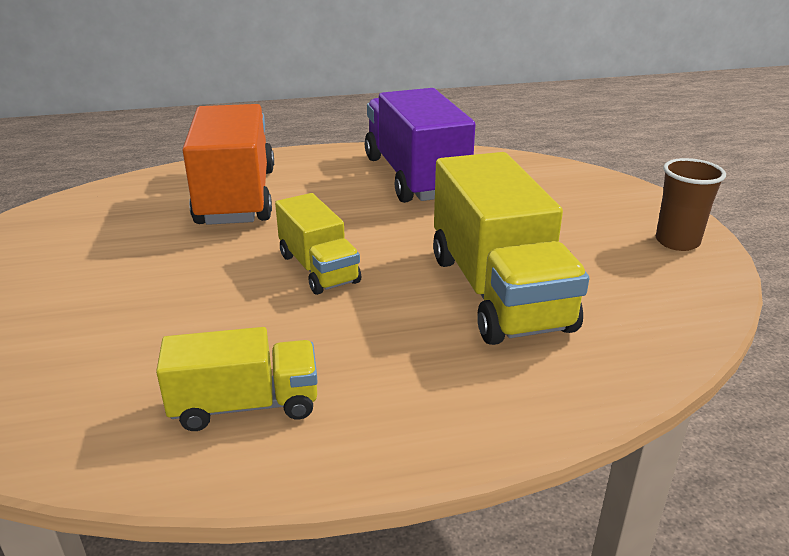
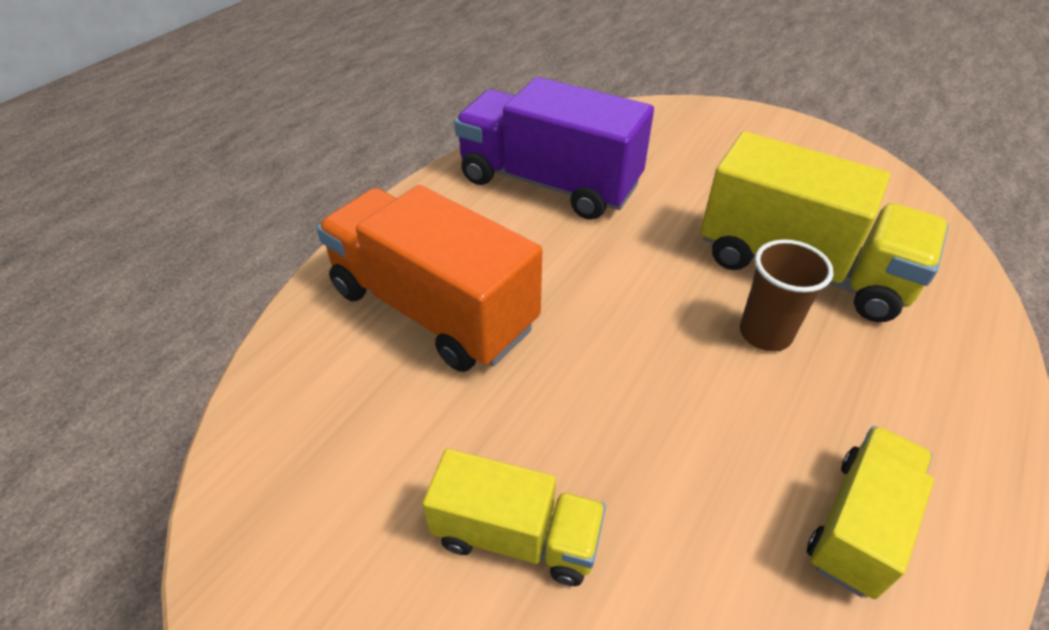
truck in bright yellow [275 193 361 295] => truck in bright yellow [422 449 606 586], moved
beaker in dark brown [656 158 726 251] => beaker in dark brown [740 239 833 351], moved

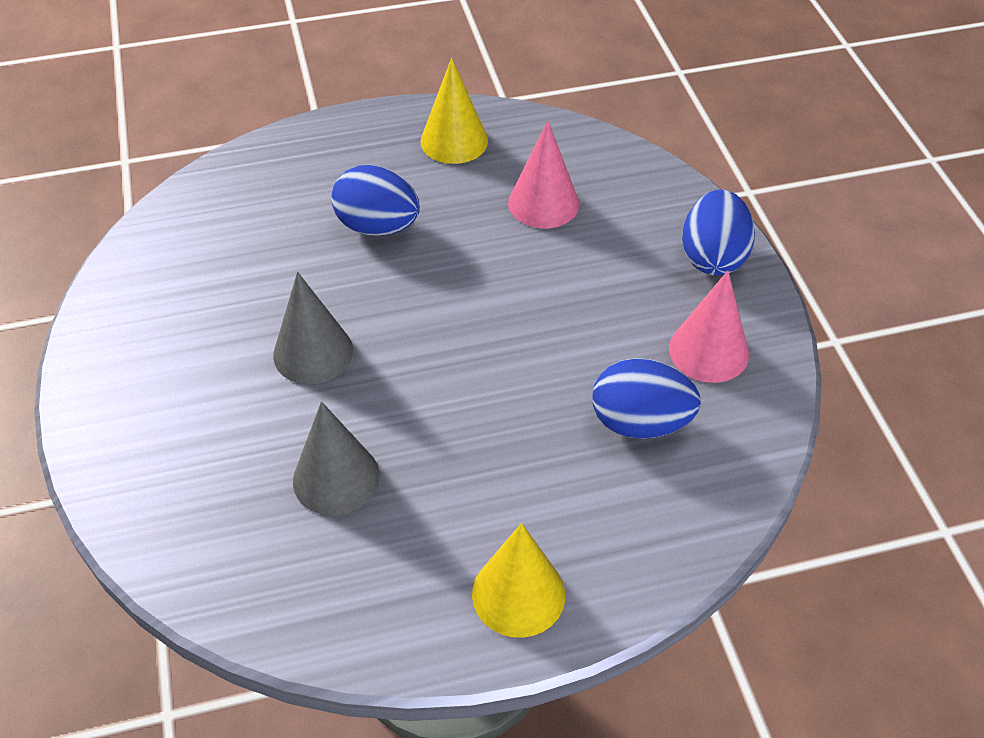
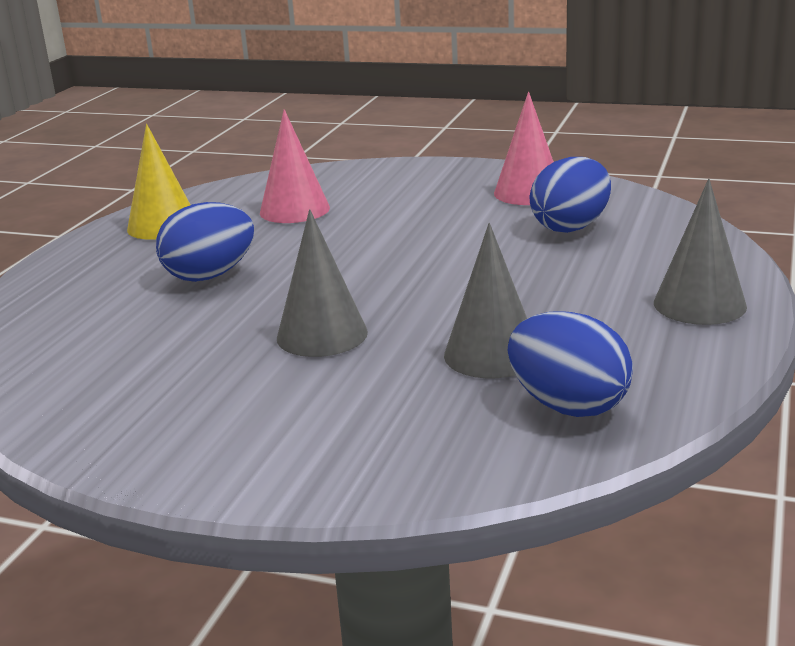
cone shape in bright yellow [472 523 565 638] => cone shape in ash-grey [654 178 747 325]
toy egg in blue [682 189 755 276] => toy egg in blue [508 312 633 417], moved

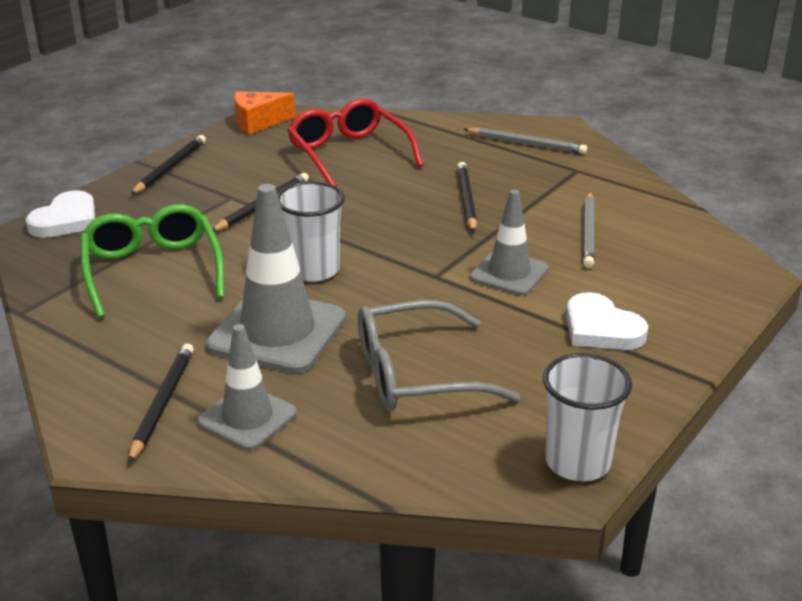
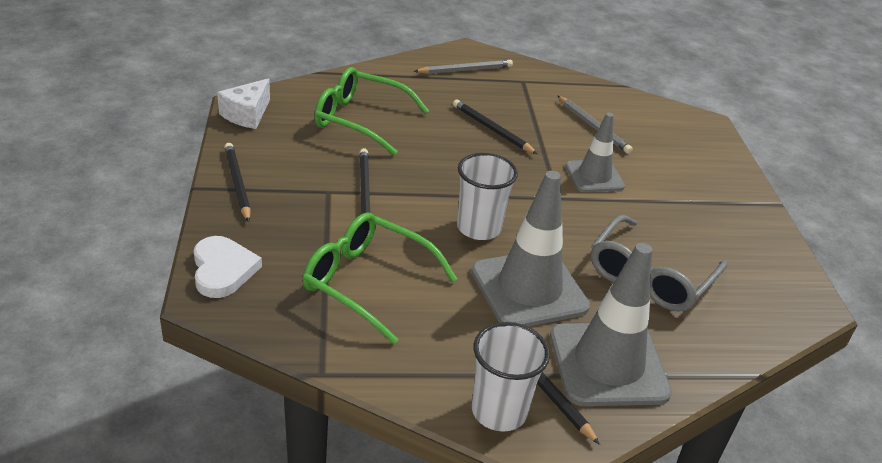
safety cone in ash-grey [197 324 297 450] => safety cone in ash-grey [550 243 672 406], x1.63
cheese in bright orange [234 91 295 135] => cheese in white [217 78 270 129]
eyeglasses in scarlet [287 98 423 187] => eyeglasses in leaf-green [314 67 429 155]
beaker in white [543 353 632 481] => beaker in white [472 322 550 432], moved
heart in white [566 292 648 350] => nothing

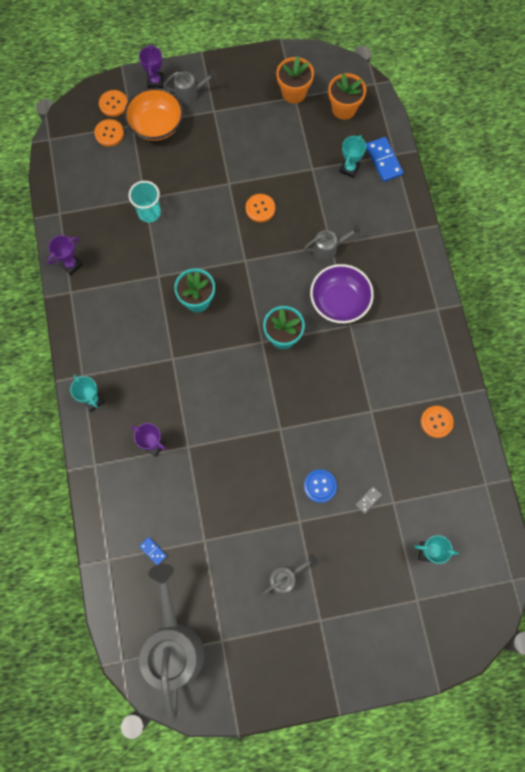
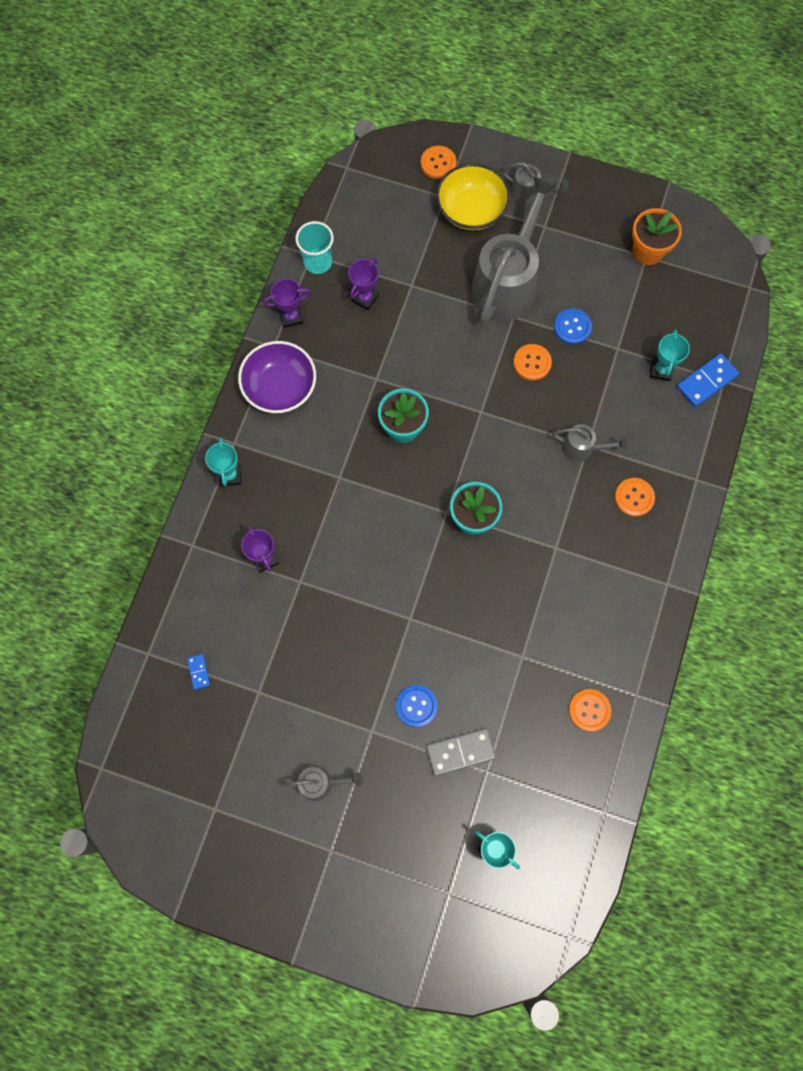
sewing button in bright orange [94 119 124 147] => sewing button in bright orange [615 478 655 517], moved
deep dish in bright orange [124 88 183 141] => deep dish in bright yellow [436 163 510 231]
beaker in teal [129 181 161 222] => beaker in teal [295 221 334 274], moved
award cup in violet [139 44 164 88] => award cup in violet [348 258 379 311], moved
watering can in ash-grey [139 564 204 723] => watering can in ash-grey [471 176 558 323], moved
deep dish in violet [310 264 374 323] => deep dish in violet [238 341 316 413], moved
plant pot in bright orange [328 73 366 120] => nothing
award cup in teal [339 135 366 178] => award cup in teal [650 329 690 381], 45 degrees counterclockwise
domino piece in ash-grey [355 486 382 514] => domino piece in ash-grey [426 728 496 776], x1.91
domino piece in blue [366 137 404 182] => domino piece in blue [677 353 739 407], 45 degrees clockwise
nothing => sewing button in blue [554 308 592 344]

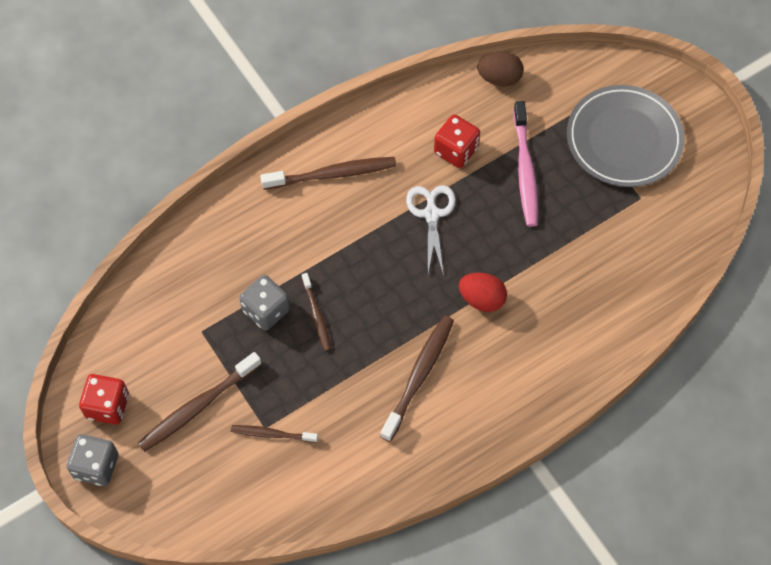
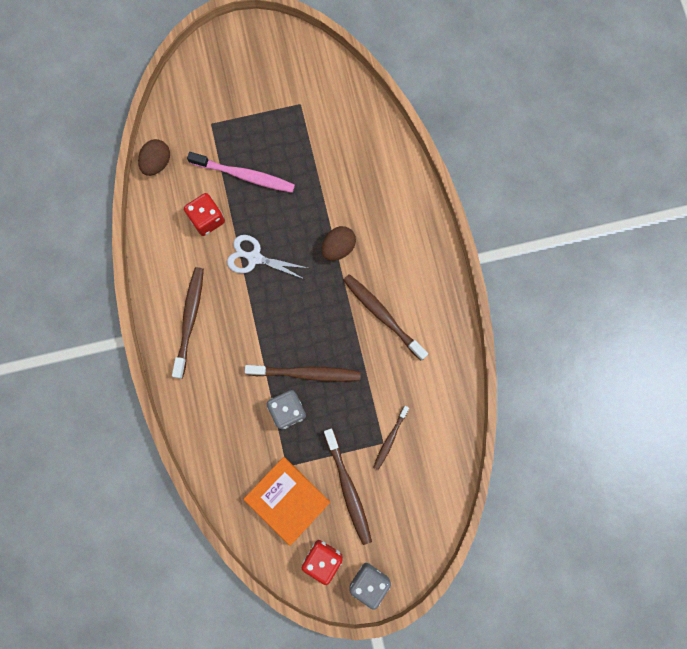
toothbrush in dark brown [302 273 331 351] => toothbrush in dark brown [245 365 361 382], x1.68
toy egg in scarlet [459 273 507 312] => toy egg in dark brown [322 226 356 261]
dinner plate in ash-grey [567 85 684 187] => nothing
nothing => hardcover in bright orange [244 457 330 546]

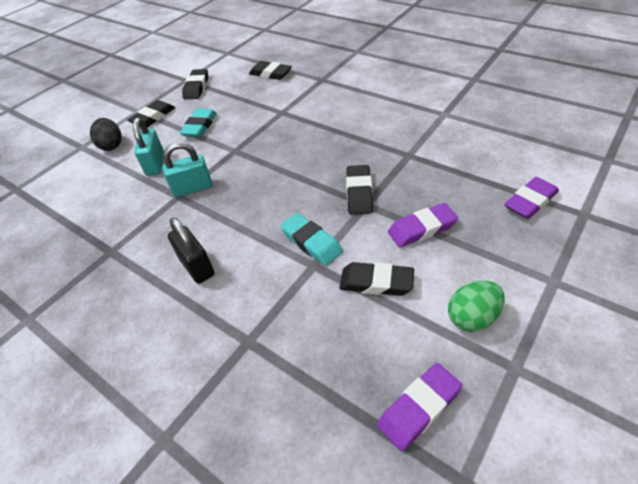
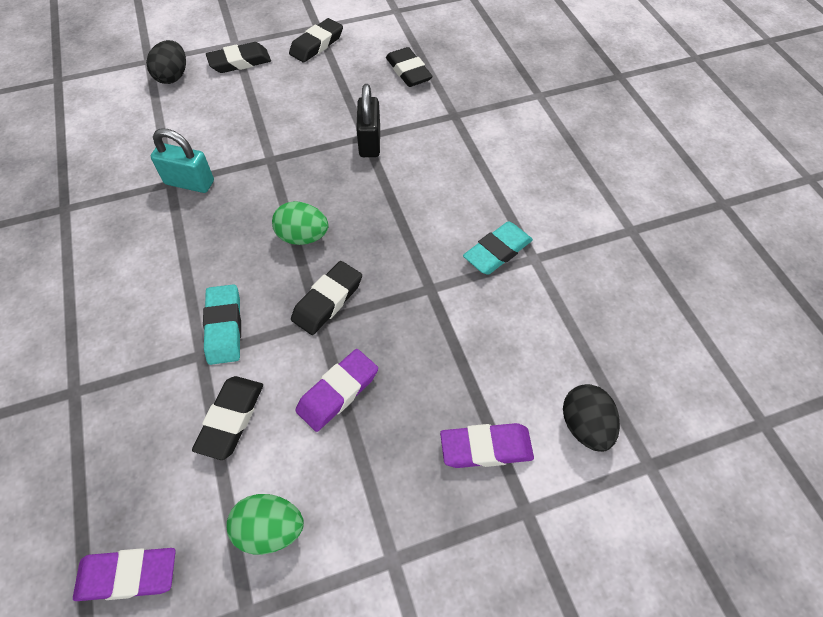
padlock in teal [133 118 164 176] => nothing
padlock in ebony [168 218 214 284] => padlock in ebony [356 84 380 157], moved
eraser in teal [180 109 217 137] => eraser in teal [463 221 533 275], moved
eraser in ebony [339 262 414 296] => eraser in ebony [192 376 263 460], 60 degrees clockwise
eraser in violet [388 203 458 248] => eraser in violet [295 349 378 432], 60 degrees counterclockwise
nothing => toy egg in leaf-green [272 201 328 245]
nothing => toy egg in ebony [563 384 620 452]

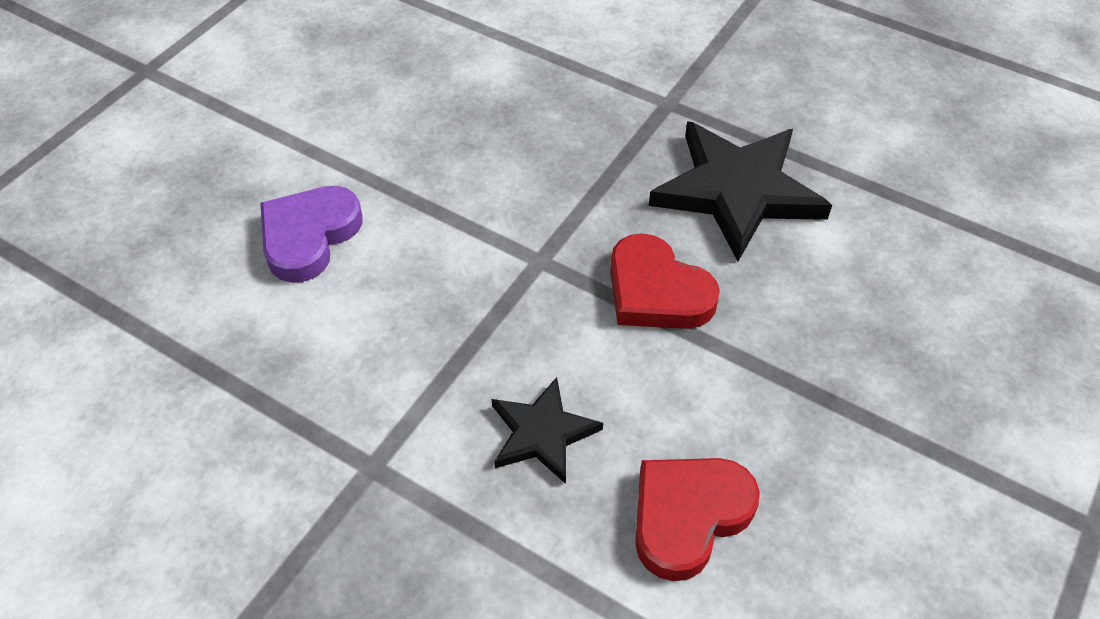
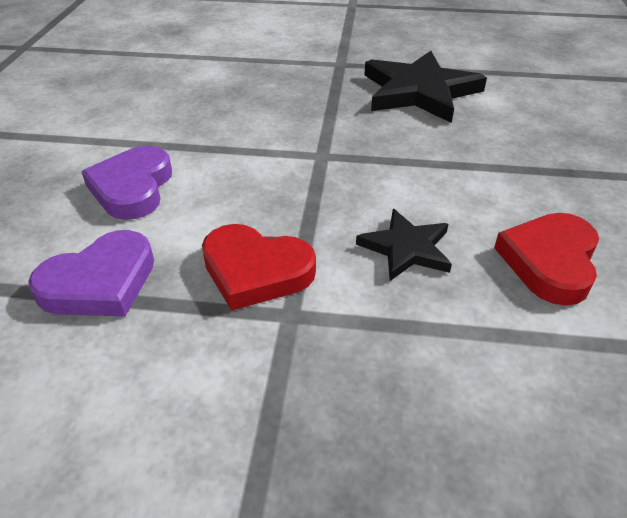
heart in scarlet [610 233 720 329] => heart in scarlet [202 224 316 311], moved
nothing => heart in violet [28 230 154 317]

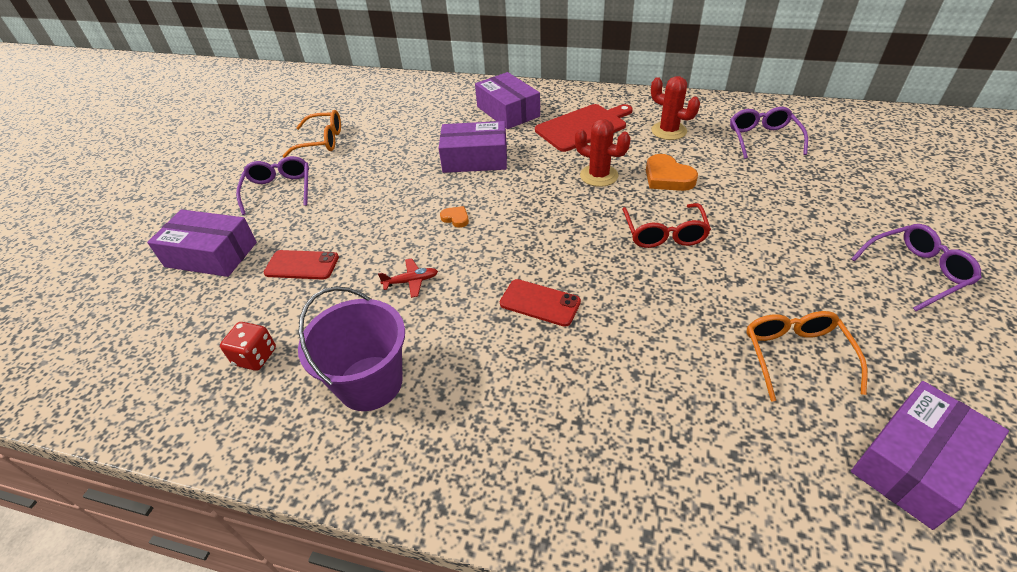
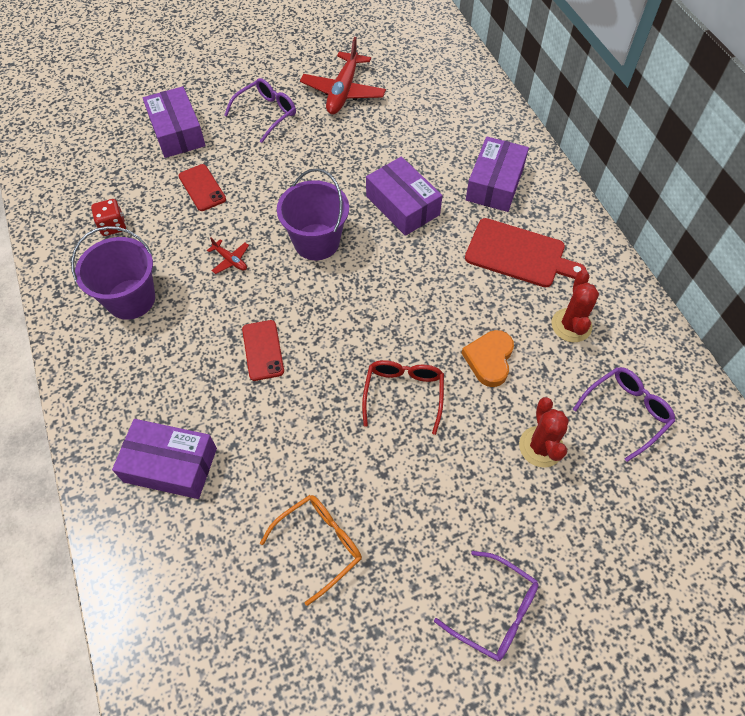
eyeglasses in bright orange [283 110 341 158] => plane in scarlet [300 37 386 115]
heart in bright orange [440 206 469 228] => bucket in violet [277 168 349 260]
prickly plant in scarlet [575 119 631 187] => prickly plant in scarlet [519 397 569 467], moved
eyeglasses in scarlet [622 203 711 248] => eyeglasses in scarlet [362 360 444 435], 135 degrees clockwise
parcel in violet [851 381 1009 530] => parcel in violet [112 419 217 499], moved

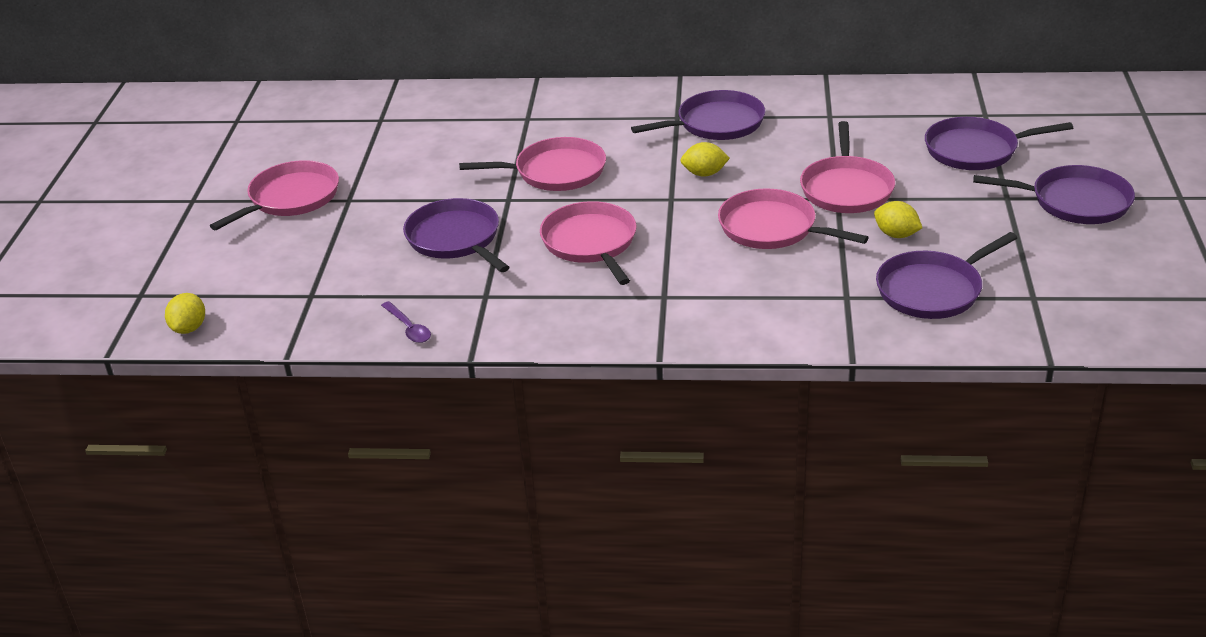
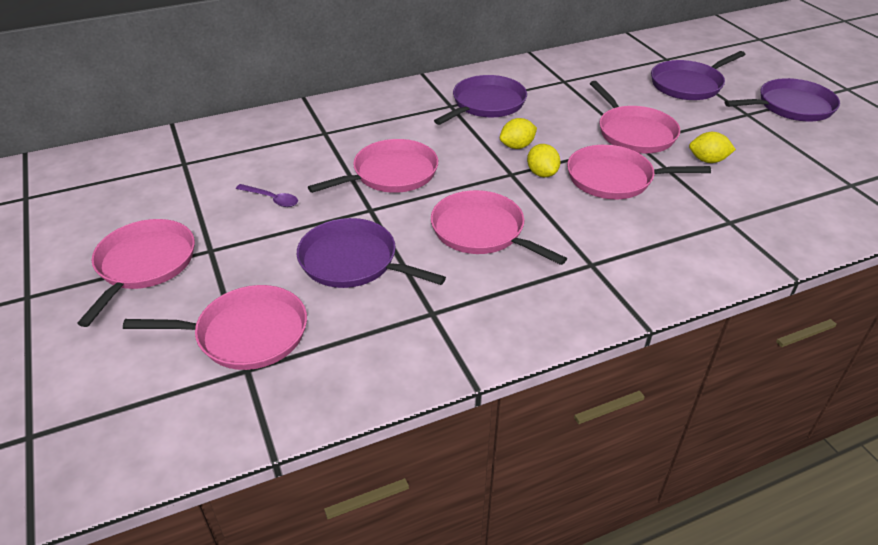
toy lemon in bright yellow [165 293 205 334] => toy lemon in bright yellow [527 144 560 177], moved
teaspoon in violet [381 301 431 343] => teaspoon in violet [236 184 298 207], moved
skillet in violet [876 232 1017 319] => nothing
nothing => skillet in rosy [123 285 307 370]

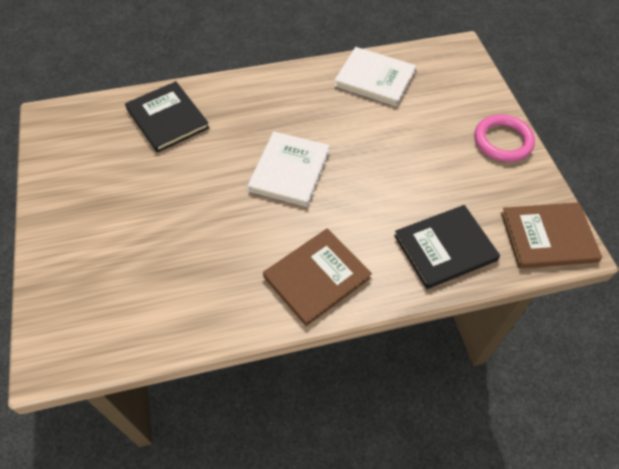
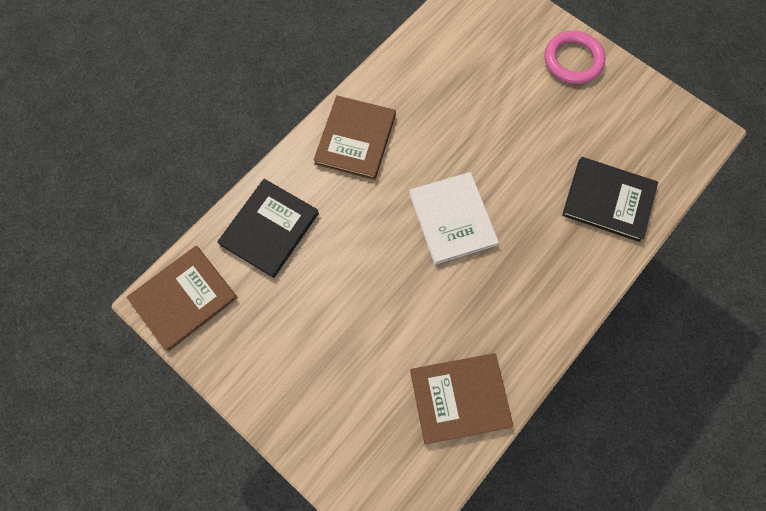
hardcover in white [334 47 416 106] => hardcover in dark brown [410 353 513 444]
ring in rosy [474 114 535 162] => ring in rosy [545 31 605 84], moved

